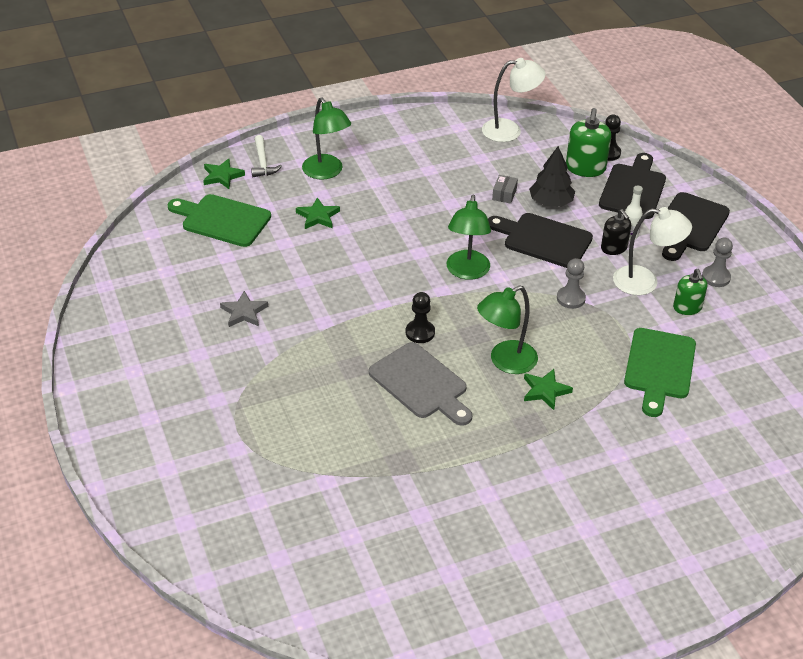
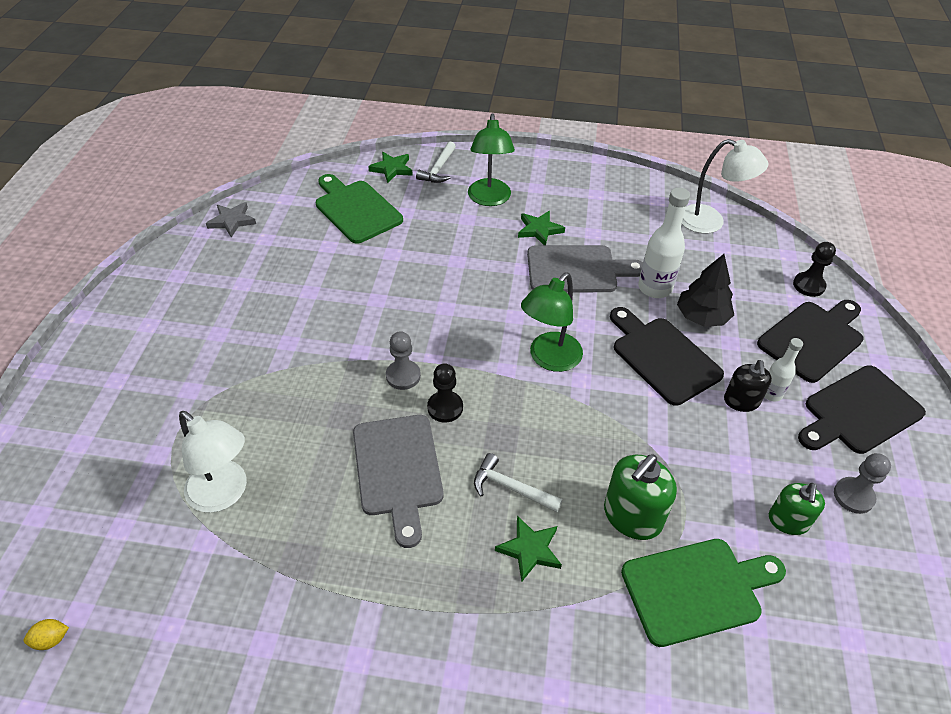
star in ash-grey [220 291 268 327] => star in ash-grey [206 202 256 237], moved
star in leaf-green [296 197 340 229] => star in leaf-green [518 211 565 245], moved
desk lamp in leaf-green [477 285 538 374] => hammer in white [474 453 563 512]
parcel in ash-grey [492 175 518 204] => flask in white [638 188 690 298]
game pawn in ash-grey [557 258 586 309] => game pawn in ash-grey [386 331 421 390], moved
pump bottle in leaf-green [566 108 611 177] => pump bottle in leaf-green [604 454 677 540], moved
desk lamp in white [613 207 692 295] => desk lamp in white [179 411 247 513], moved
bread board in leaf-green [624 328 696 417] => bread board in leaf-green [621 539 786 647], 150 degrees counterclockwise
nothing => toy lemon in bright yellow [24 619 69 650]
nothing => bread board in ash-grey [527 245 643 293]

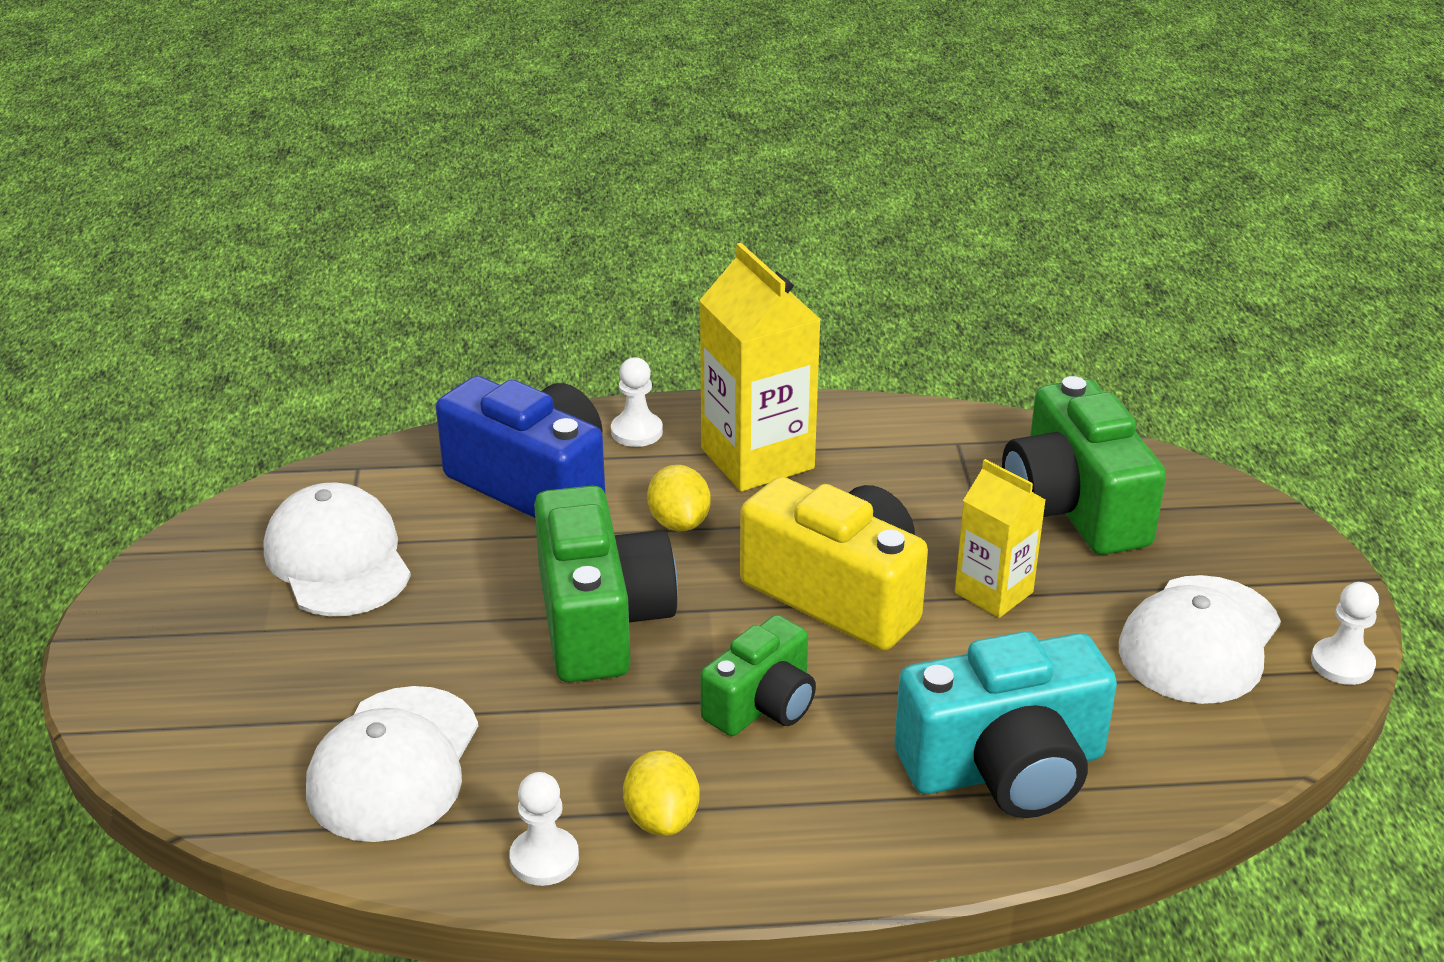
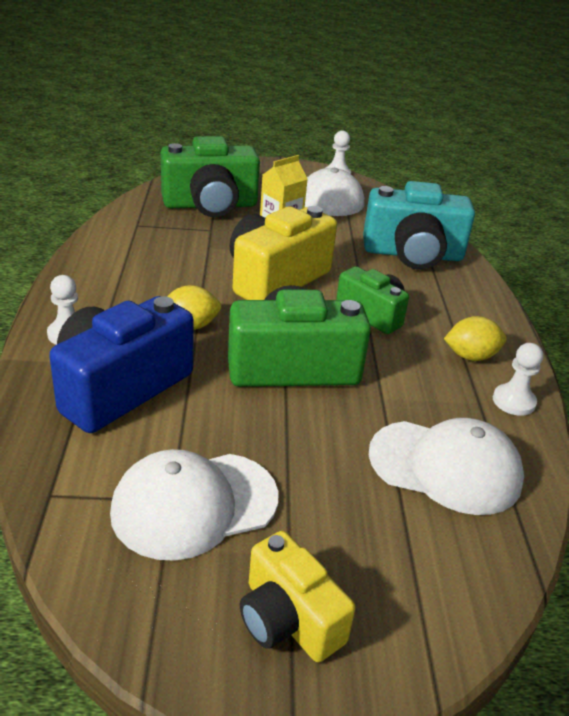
carton in bright yellow [699 243 821 492] => nothing
photo camera in teal [894 631 1117 818] => photo camera in teal [363 181 475 269], 105 degrees clockwise
nothing => photo camera in bright yellow [240 531 356 662]

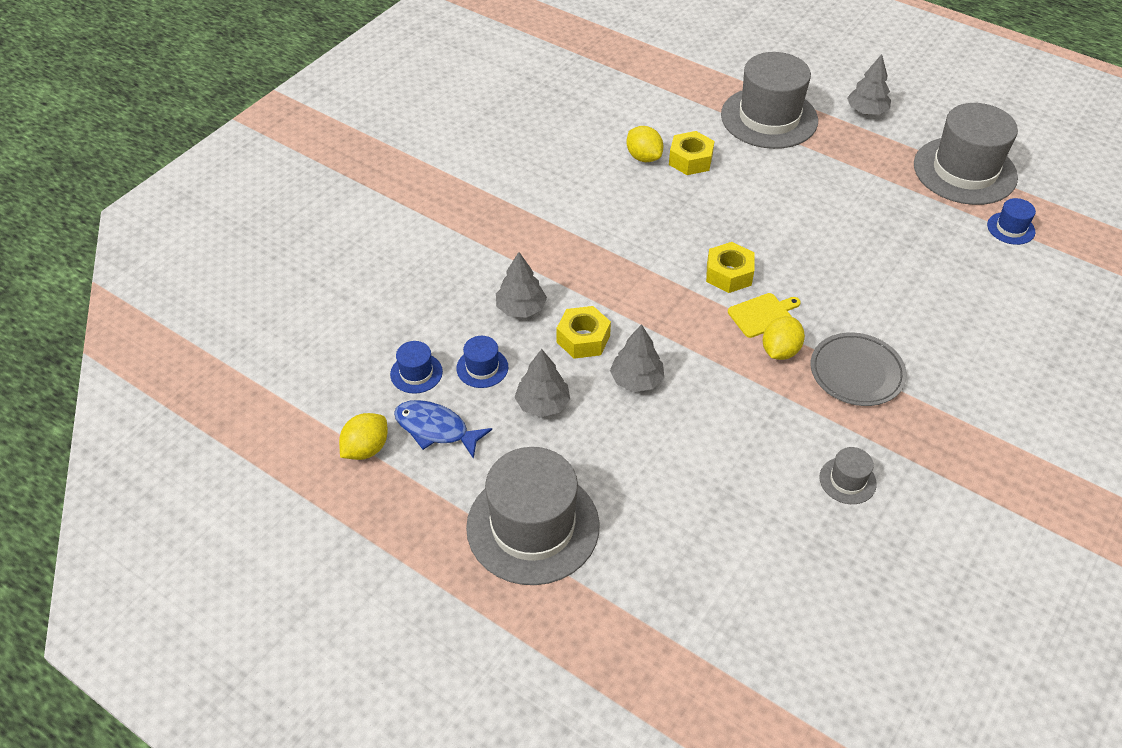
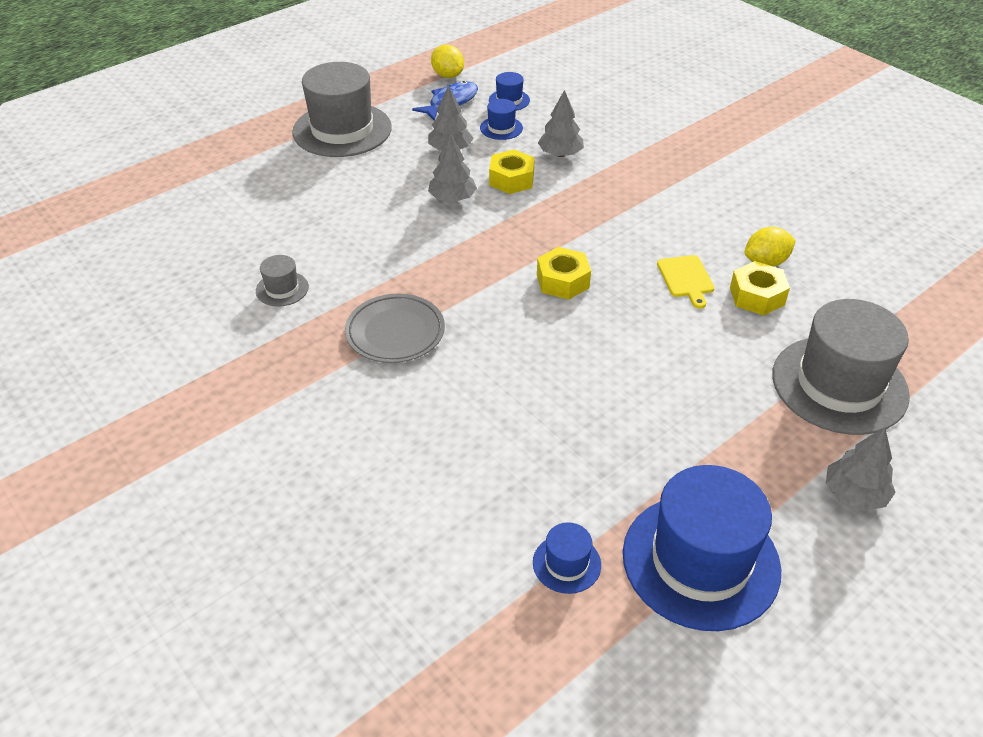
bread board in bright yellow [728 293 801 338] => bread board in bright yellow [657 255 715 309], moved
toy lemon in bright yellow [763 316 805 360] => nothing
tall hat in ash-grey [914 103 1018 205] => tall hat in blue [623 465 781 631]

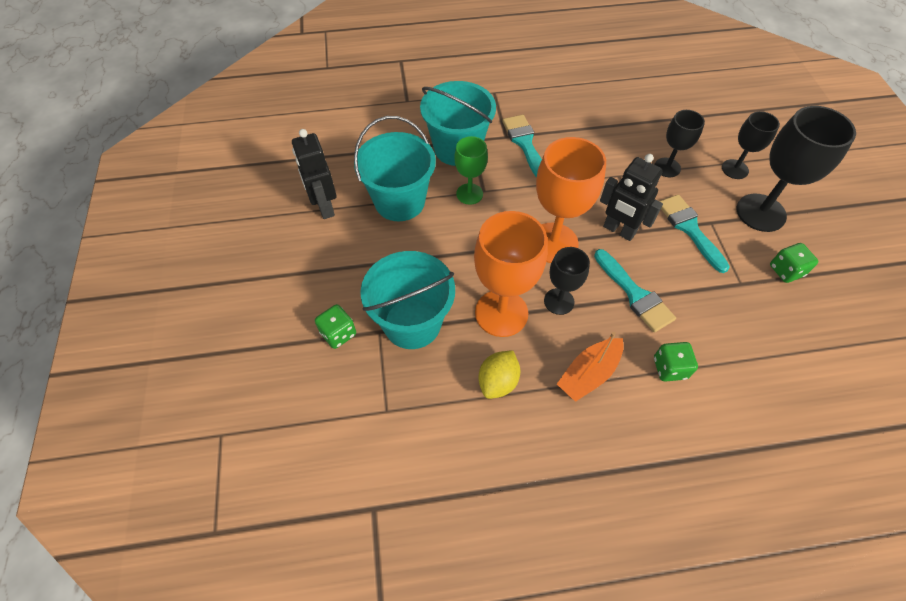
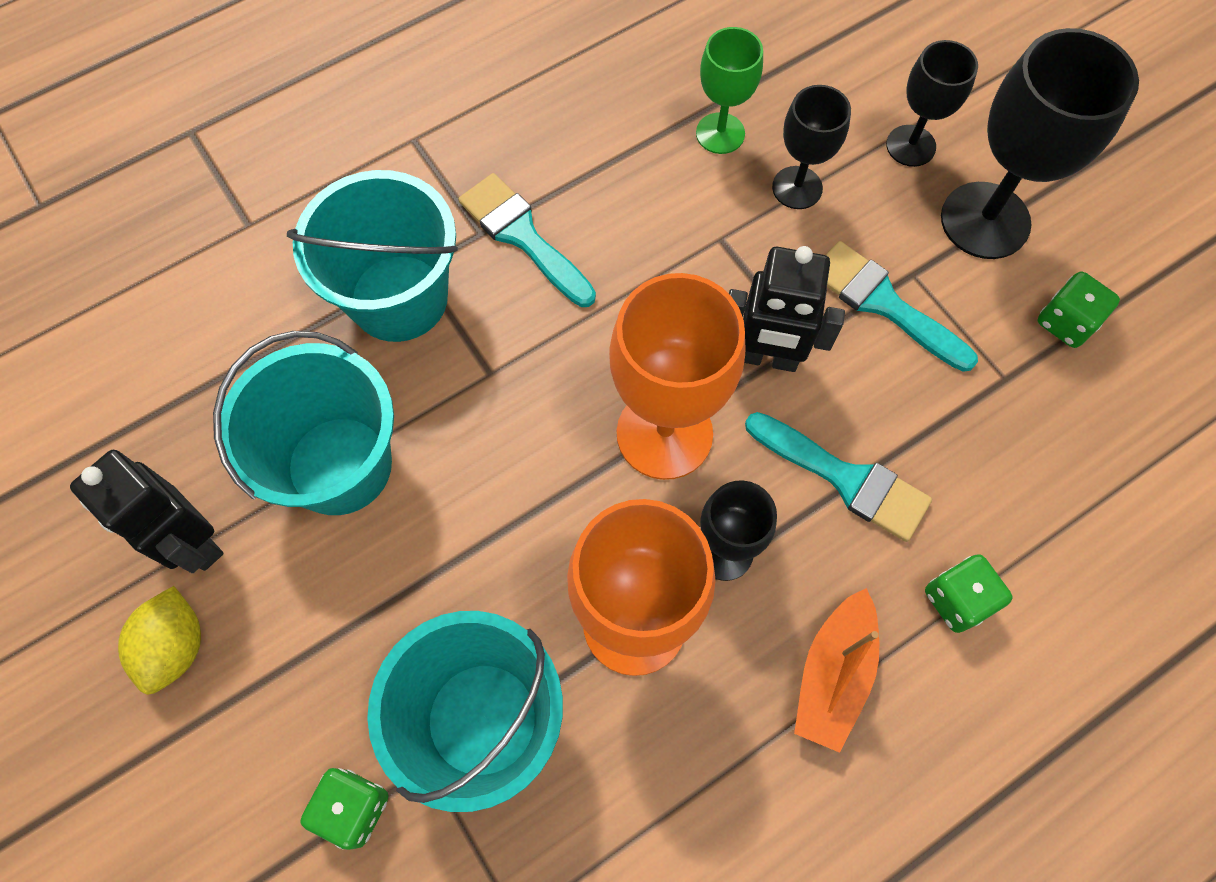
wine glass in leaf-green [454 136 488 205] => wine glass in leaf-green [696 27 763 154], moved
toy lemon in bright yellow [478 350 520 399] => toy lemon in bright yellow [118 586 201 695], moved

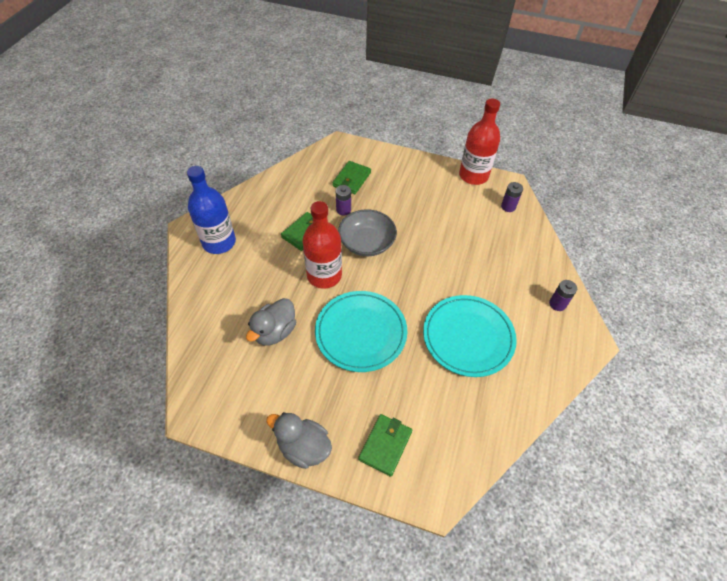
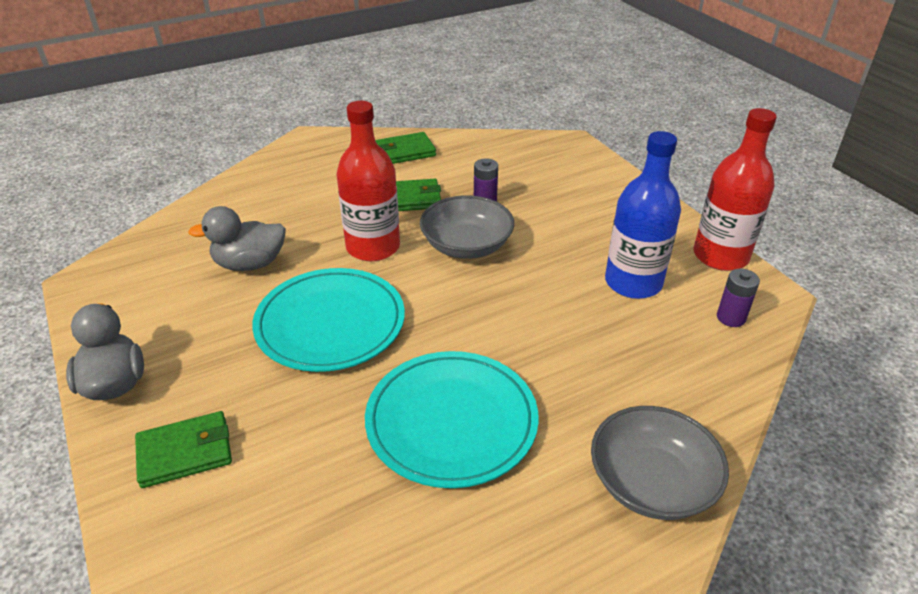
flask in blue [187 166 236 254] => flask in blue [605 131 681 299], moved
wallet in leaf-green [332 161 371 194] => wallet in leaf-green [375 132 436 164], moved
AA battery in violet [549 280 577 311] => deep dish in ash-grey [591 406 729 520]

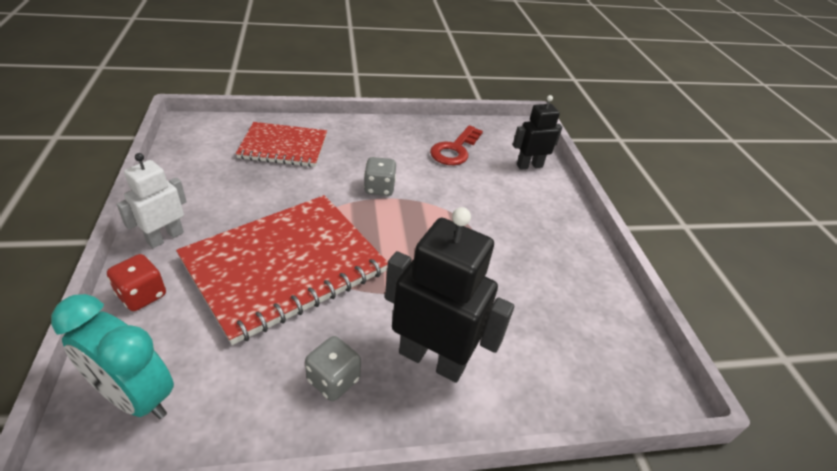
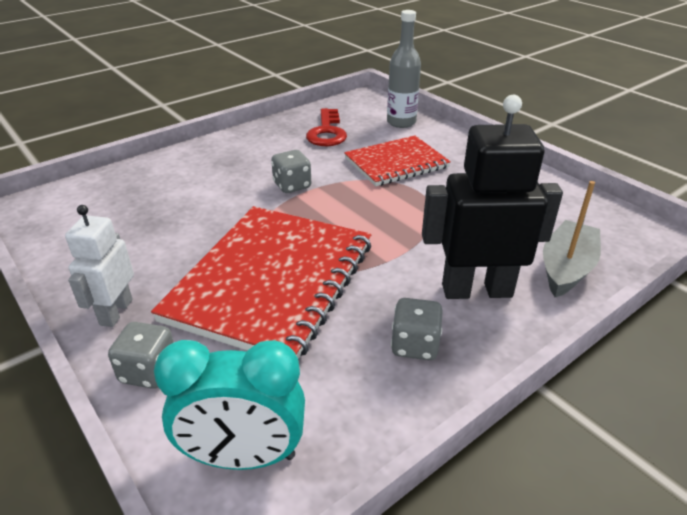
game die in scarlet [107 254 166 311] => game die in ash-grey [108 322 174 389]
exercise book in scarlet [236 122 327 167] => exercise book in scarlet [344 135 451 186], moved
robot in ebony [513 95 562 170] => flask in ash-grey [387 10 421 128]
nothing => toy boat in ash-grey [543 181 601 297]

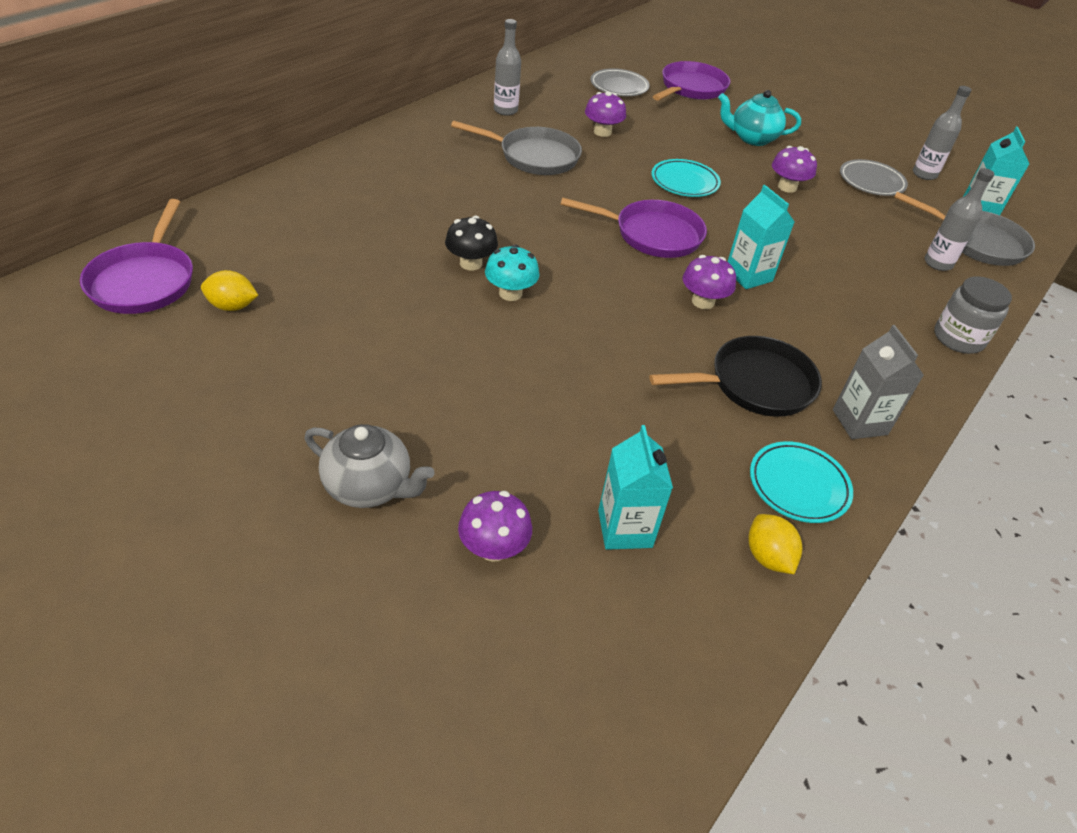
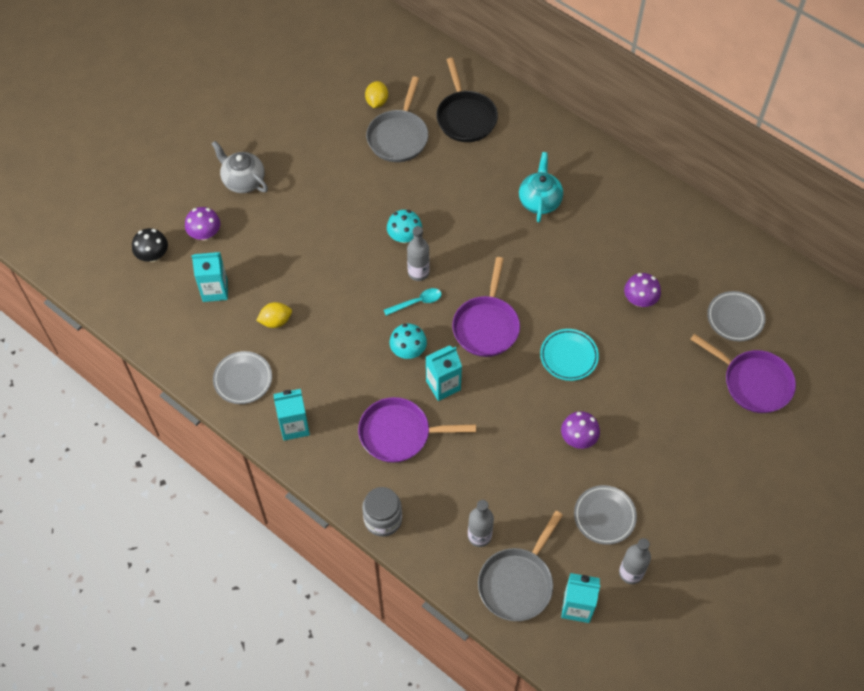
skillet in violet [80 199 193 314] => skillet in violet [358 397 476 463], moved
teapot in ash-grey [305 424 435 508] => teapot in ash-grey [212 141 268 193], 105 degrees clockwise
fungus in ebony [445 216 498 271] => fungus in ebony [132 228 168 262], moved
skillet in ash-grey [451 121 582 175] => skillet in ash-grey [366 76 428 162], moved
flask in ash-grey [494 19 521 116] => flask in ash-grey [407 226 430 281], moved
skillet in ebony [649 336 822 417] => skillet in ebony [436 58 498 142], moved
fungus in violet [682 255 736 309] => fungus in teal [390 324 427 359]
teapot in teal [718 90 801 146] => teapot in teal [519 152 563 222], moved
toy lemon in bright yellow [749 514 803 574] => toy lemon in bright yellow [256 302 292 328], moved
dinner plate in teal [750 441 853 523] => dinner plate in ash-grey [213 351 272 404]
carton in ash-grey [833 325 924 439] => carton in teal [274 389 310 441]
nothing => teaspoon in teal [384 288 442 316]

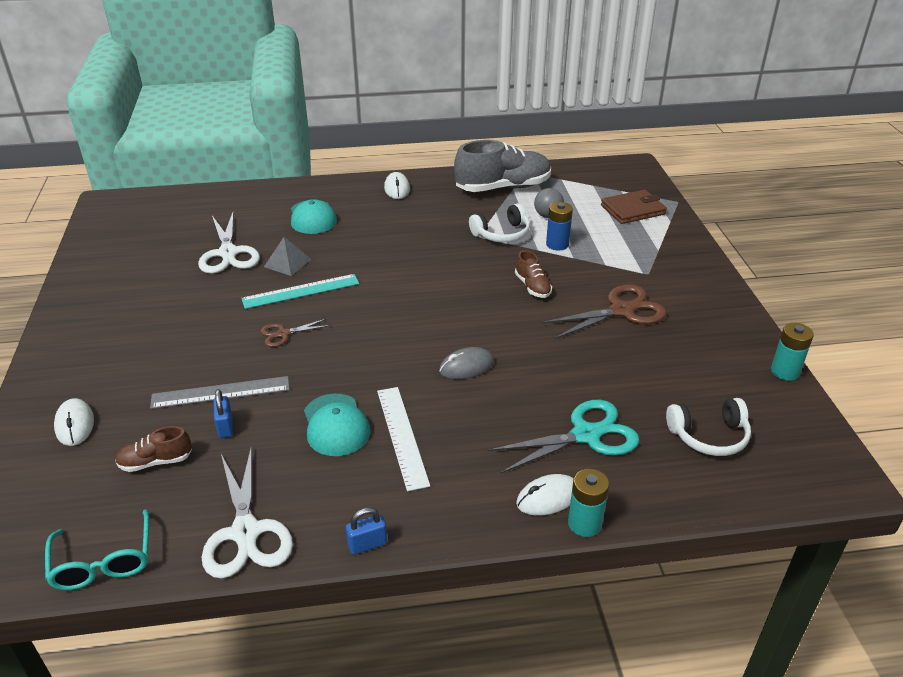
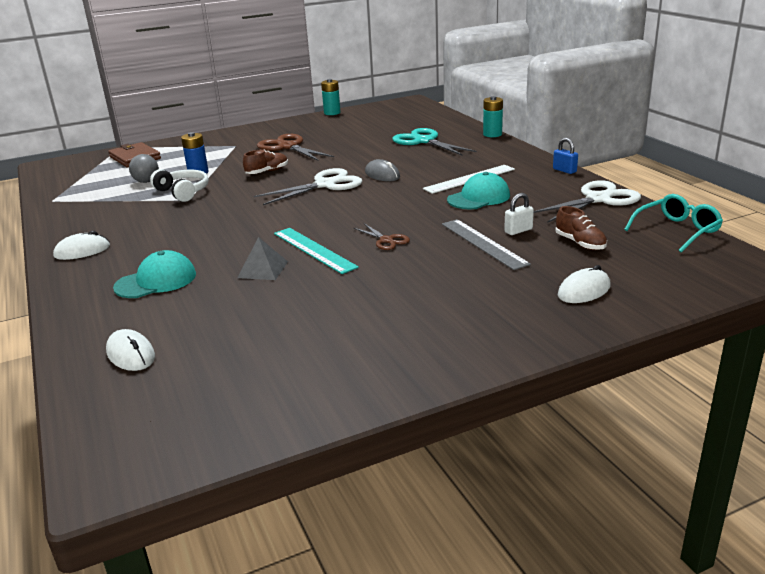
pair of scissors in white [198 212 260 274] => pair of scissors in white [254 168 363 205], moved
padlock in blue [213 389 233 438] => padlock in white [504 193 534 235]
lace-up shoe in ash-grey [454 140 551 192] => nothing
computer mouse in white [516 474 574 515] => computer mouse in white [106 329 155 371], moved
headset in white [666 398 751 456] => nothing

